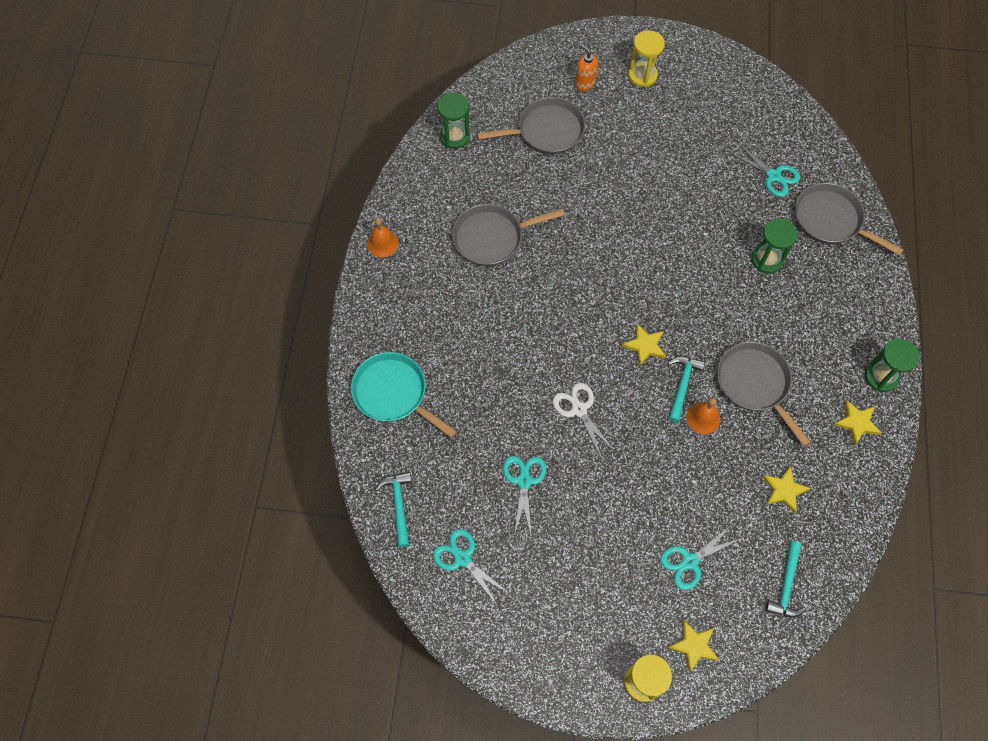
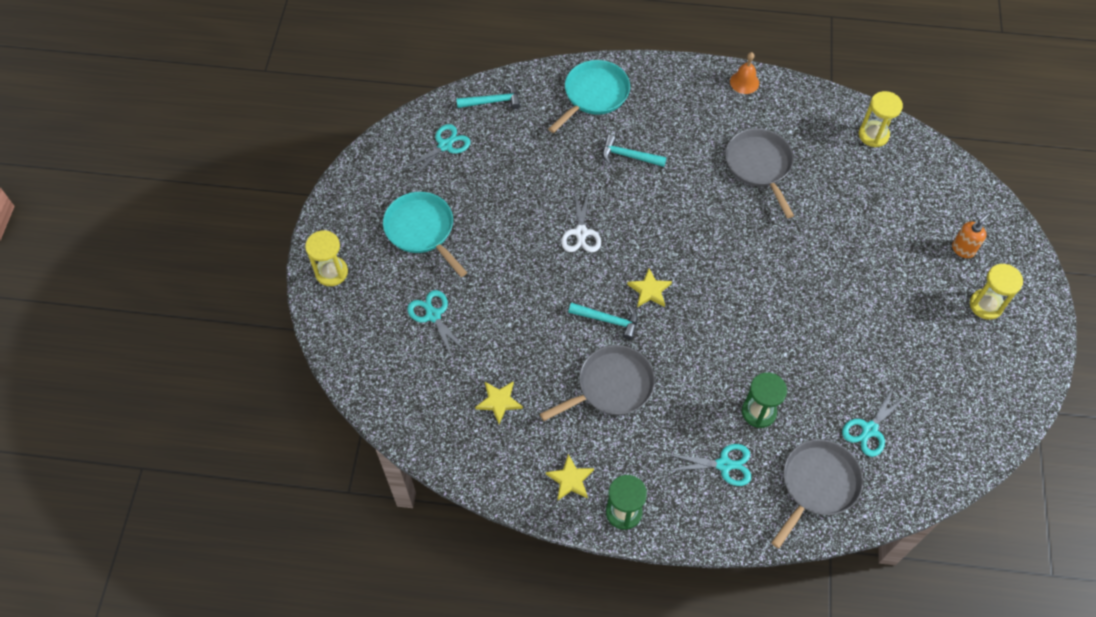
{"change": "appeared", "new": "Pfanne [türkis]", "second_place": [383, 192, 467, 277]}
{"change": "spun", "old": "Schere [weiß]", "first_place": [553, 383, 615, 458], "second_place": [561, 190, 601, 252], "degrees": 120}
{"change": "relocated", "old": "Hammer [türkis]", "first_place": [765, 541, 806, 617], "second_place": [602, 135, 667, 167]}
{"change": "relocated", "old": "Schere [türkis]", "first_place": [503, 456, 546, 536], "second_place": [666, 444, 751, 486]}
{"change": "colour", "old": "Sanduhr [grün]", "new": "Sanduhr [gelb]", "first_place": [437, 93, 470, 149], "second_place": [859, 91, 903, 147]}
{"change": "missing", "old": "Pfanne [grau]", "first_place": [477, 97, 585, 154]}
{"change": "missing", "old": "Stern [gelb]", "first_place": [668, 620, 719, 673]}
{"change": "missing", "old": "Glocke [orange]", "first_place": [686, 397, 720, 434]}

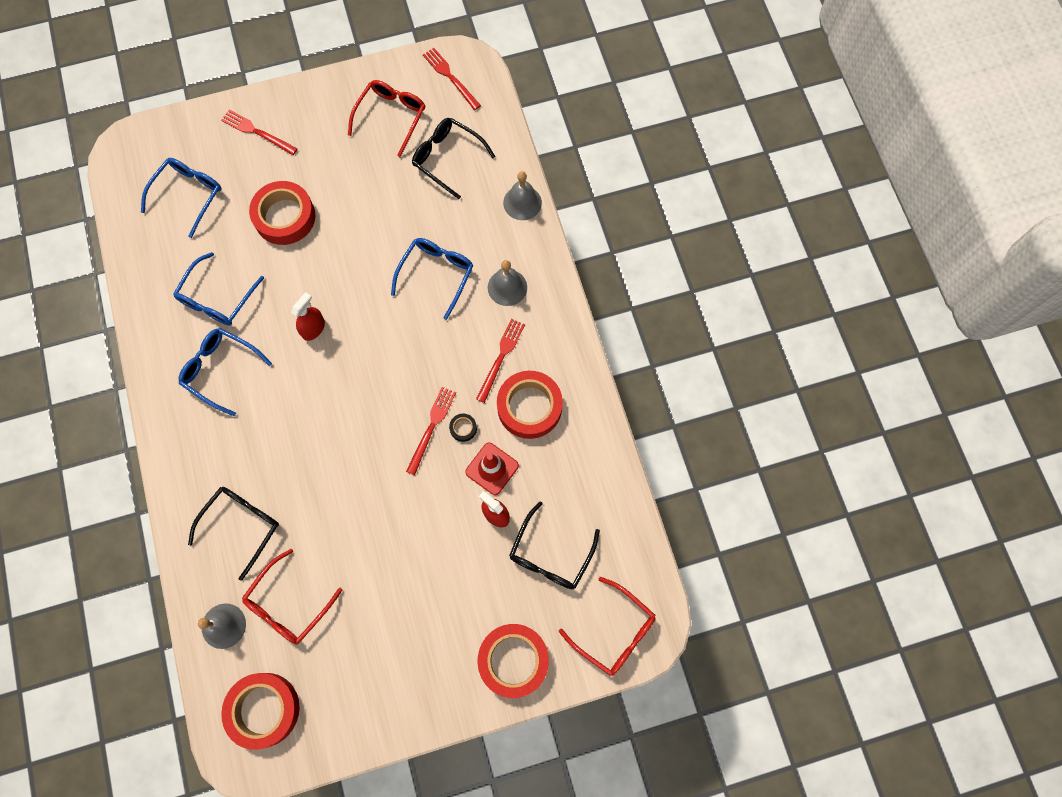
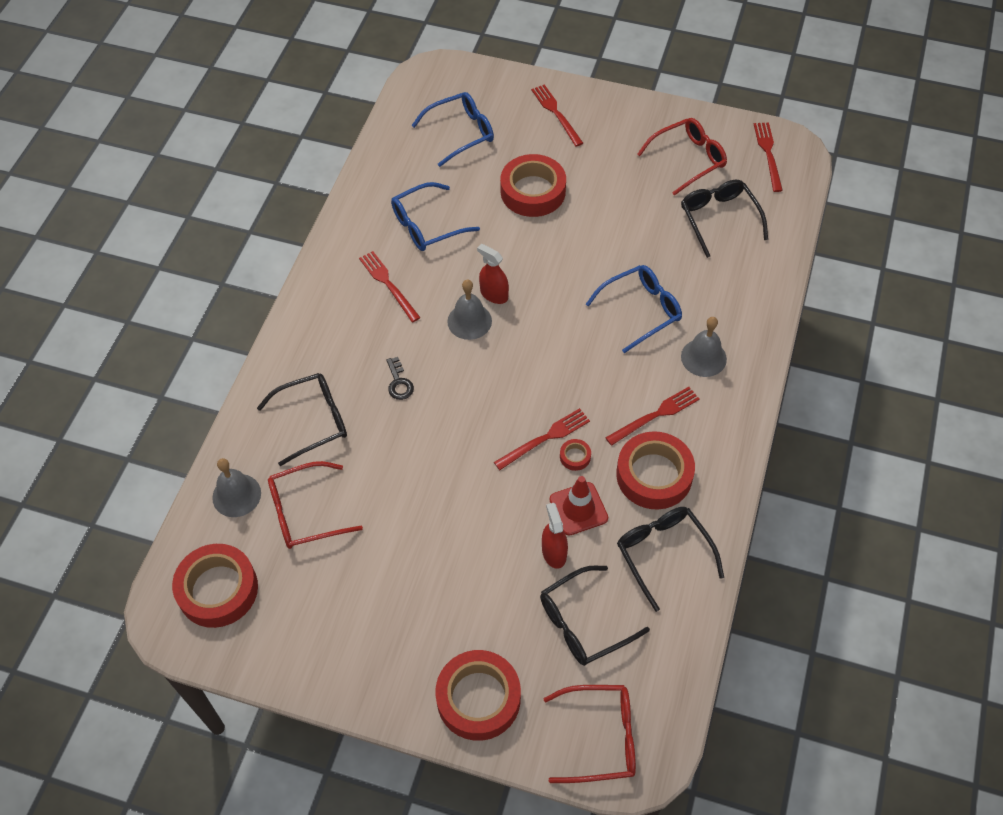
{"change": "exchanged", "old": "Brille [blau]", "new": "Gabel [rot]", "first_place": [179, 328, 272, 416], "second_place": [359, 251, 421, 322]}
{"change": "appeared", "new": "Schlüssel [schwarz]", "second_place": [387, 357, 414, 400]}
{"change": "relocated", "old": "Glocke [grau]", "first_place": [503, 171, 542, 220], "second_place": [447, 280, 492, 340]}
{"change": "spun", "old": "Sprühflasche [rot]", "first_place": [291, 292, 325, 341], "second_place": [477, 244, 509, 304], "degrees": -120}
{"change": "spun", "old": "Brille [rot]", "first_place": [559, 577, 656, 676], "second_place": [543, 685, 636, 783], "degrees": -75}
{"change": "colour", "old": "Klebeband [schwarz]", "new": "Klebeband [rot]", "first_place": [449, 414, 477, 442], "second_place": [560, 439, 591, 471]}
{"change": "appeared", "new": "Brille [schwarz]", "second_place": [617, 507, 724, 612]}

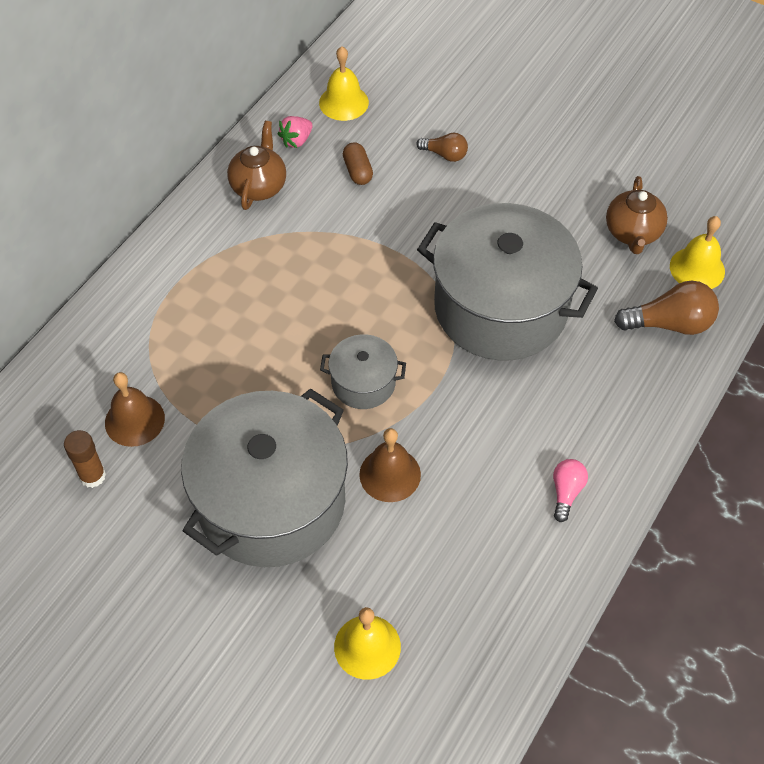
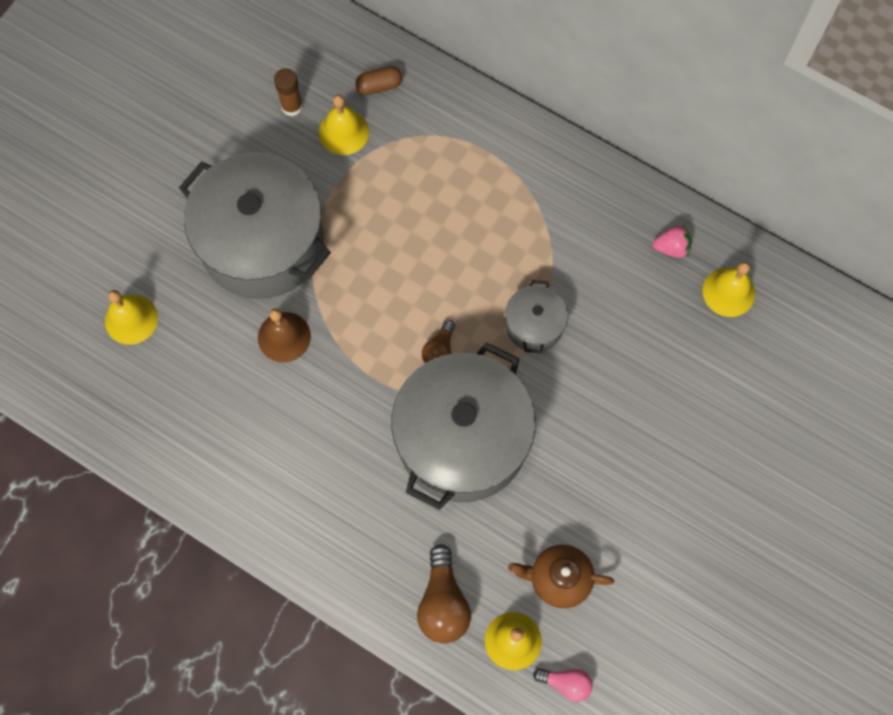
{"change": "colour", "old": "Glocke [braun]", "new": "Glocke [gelb]", "first_place": [105, 372, 165, 447], "second_place": [319, 94, 369, 155]}
{"change": "relocated", "old": "Kapsel [braun]", "first_place": [343, 142, 373, 185], "second_place": [355, 66, 402, 95]}
{"change": "relocated", "old": "Glühbirne [braun]", "first_place": [416, 133, 468, 162], "second_place": [422, 320, 455, 363]}
{"change": "relocated", "old": "Kochtopf [grau]", "first_place": [320, 334, 406, 409], "second_place": [505, 280, 568, 354]}
{"change": "relocated", "old": "Glühbirne [rosa]", "first_place": [553, 459, 588, 522], "second_place": [533, 668, 593, 702]}
{"change": "spun", "old": "Erdbeere [rosa]", "first_place": [278, 116, 313, 148], "second_place": [653, 225, 691, 258], "degrees": 135}
{"change": "missing", "old": "Teekanne [braun]", "first_place": [227, 121, 286, 210]}

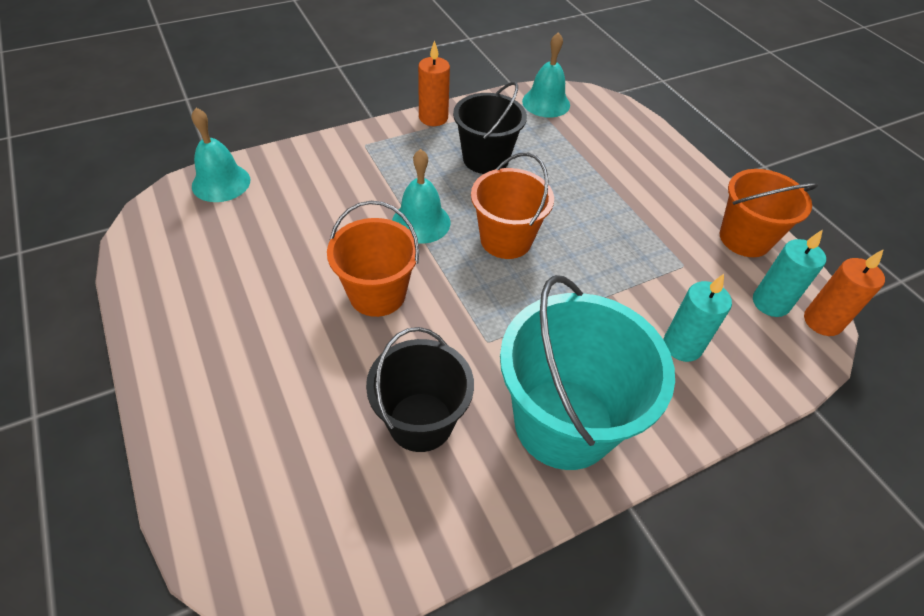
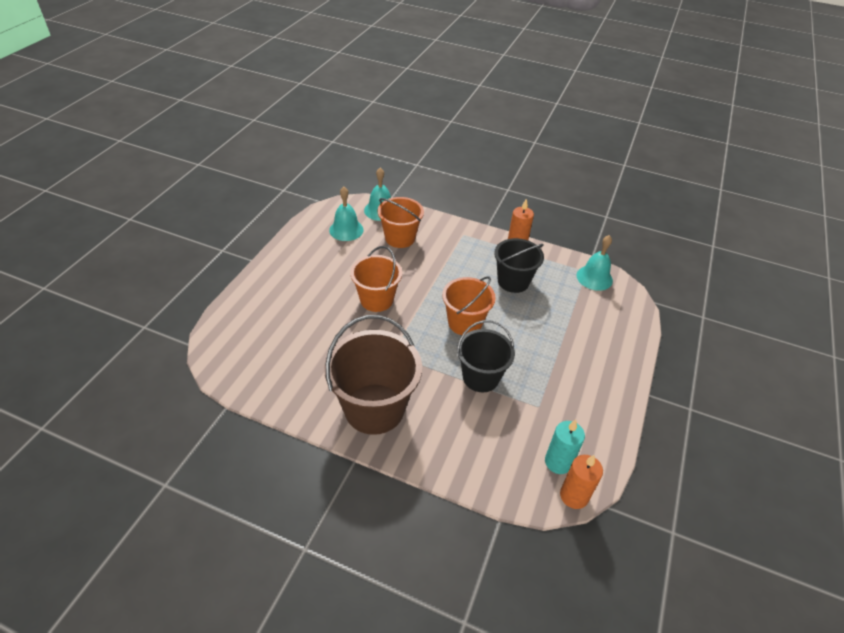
{"change": "colour", "old": "Eimer [türkis]", "new": "Eimer [braun]", "first_place": [500, 275, 675, 470], "second_place": [324, 315, 422, 435]}
{"change": "relocated", "old": "Glocke [türkis]", "first_place": [392, 149, 450, 244], "second_place": [329, 187, 364, 241]}
{"change": "relocated", "old": "Eimer [orange]", "first_place": [720, 169, 818, 257], "second_place": [378, 197, 424, 248]}
{"change": "relocated", "old": "Eimer [schwarz]", "first_place": [366, 327, 474, 452], "second_place": [457, 320, 515, 392]}
{"change": "missing", "old": "Kerze [türkis]", "first_place": [663, 274, 732, 362]}

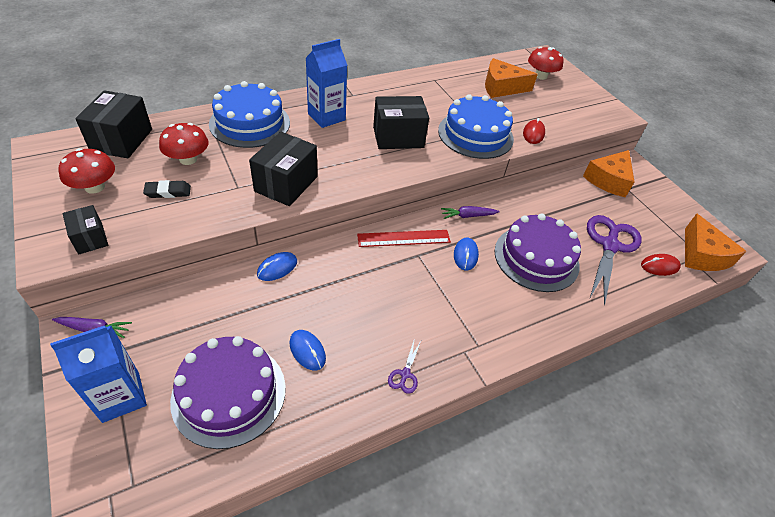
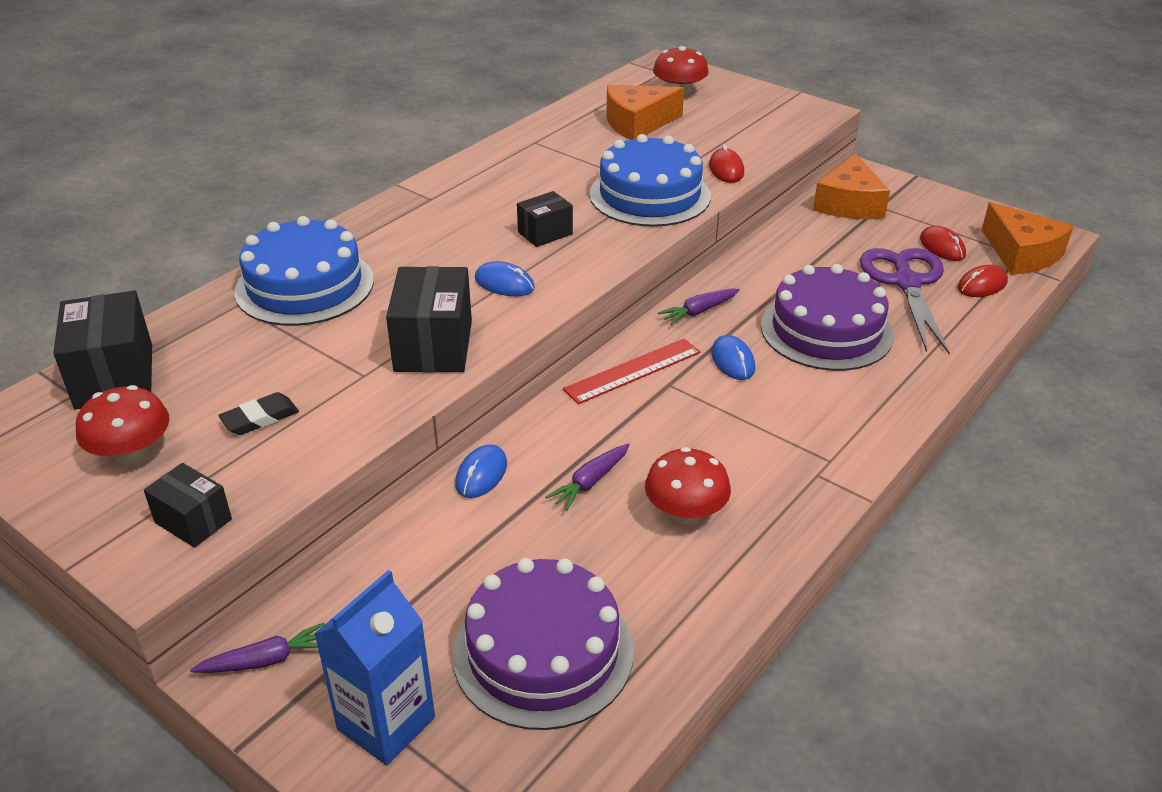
{"change": "relocated", "old": "Computermaus [blau]", "first_place": [289, 330, 326, 370], "second_place": [475, 261, 535, 296]}
{"change": "size", "old": "Schachtel [schwarz]", "first_place": [373, 96, 429, 149], "second_place": [517, 191, 573, 247], "factor": 0.58}
{"change": "appeared", "new": "Karotte [lila]", "second_place": [545, 443, 630, 511]}
{"change": "relocated", "old": "Pilz [rot]", "first_place": [159, 123, 209, 165], "second_place": [645, 447, 731, 524]}
{"change": "appeared", "new": "Computermaus [rot]", "second_place": [920, 226, 966, 261]}
{"change": "missing", "old": "Getränkekarton [blau]", "first_place": [306, 39, 347, 128]}
{"change": "missing", "old": "Schere [lila]", "first_place": [388, 338, 421, 394]}

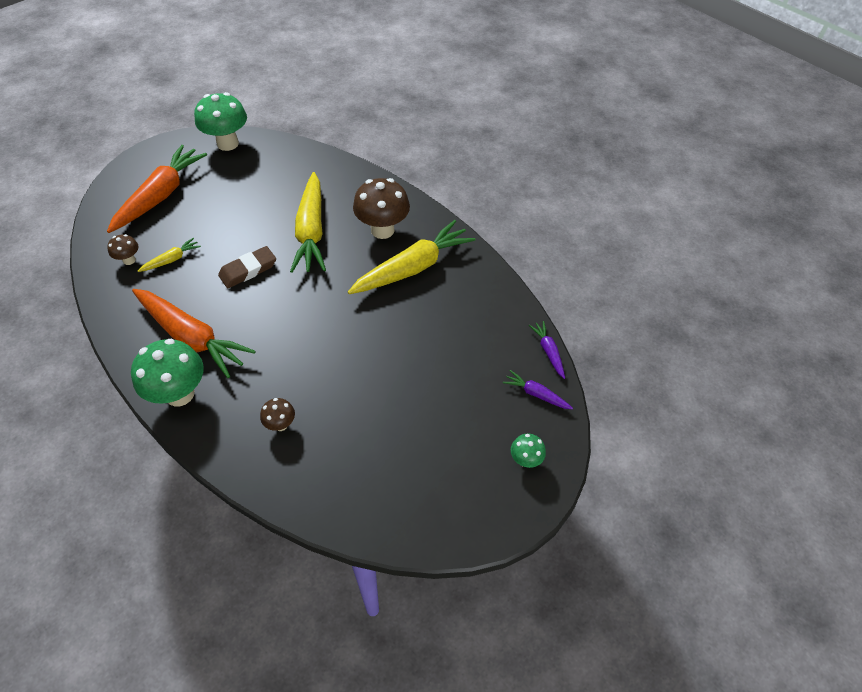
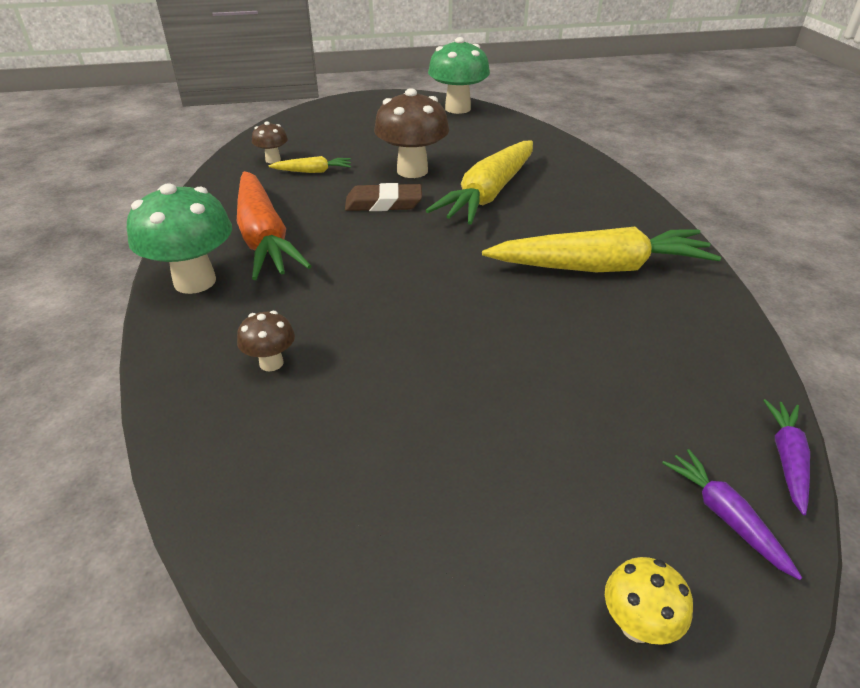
{"change": "relocated", "old": "Pilz [braun]", "first_place": [353, 178, 410, 239], "second_place": [374, 88, 449, 178]}
{"change": "colour", "old": "Pilz [grün]", "new": "Pilz [gelb]", "first_place": [511, 434, 546, 468], "second_place": [605, 557, 693, 645]}
{"change": "missing", "old": "Karotte [orange]", "first_place": [107, 145, 207, 233]}

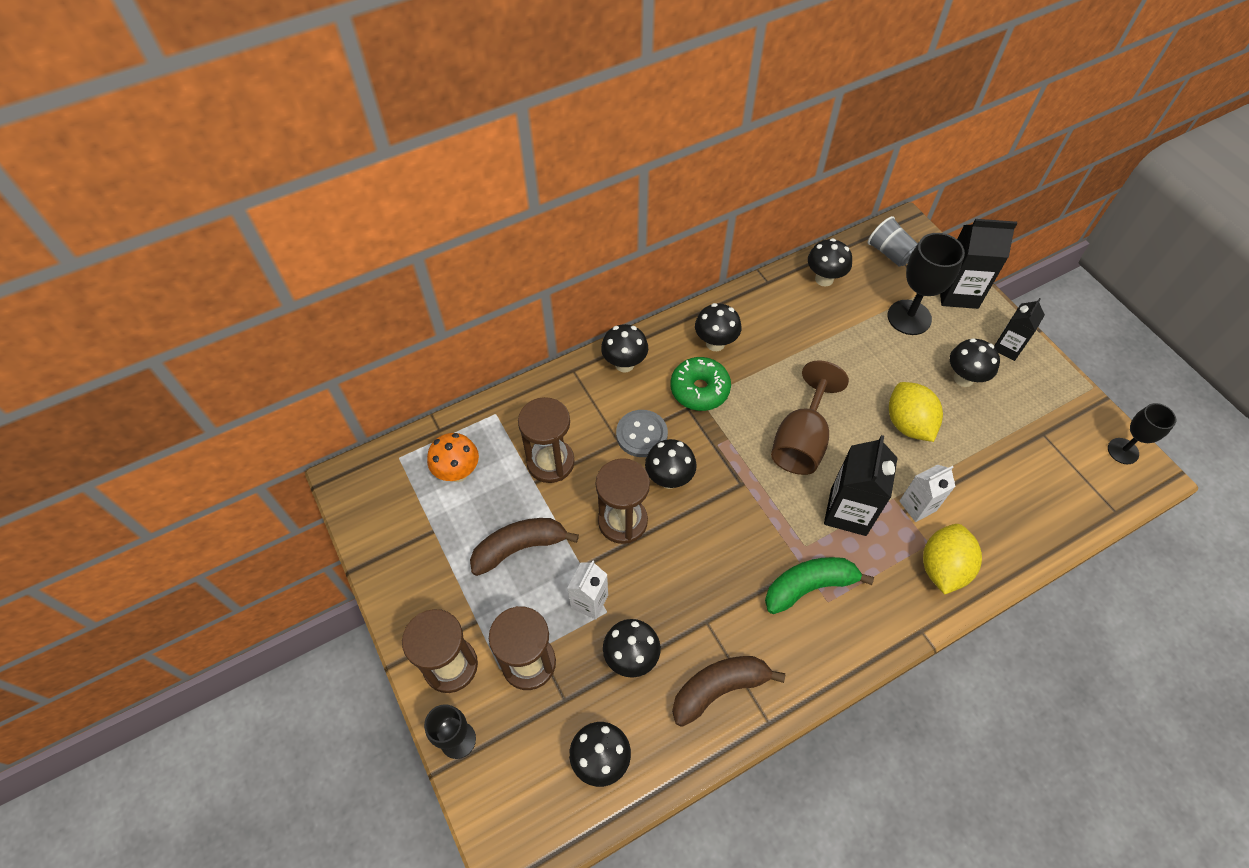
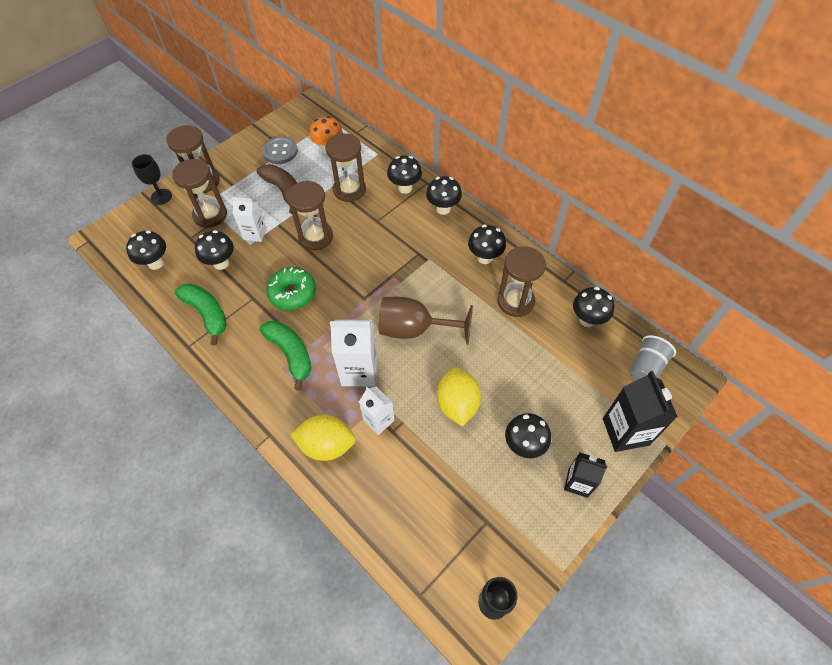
{"change": "colour", "old": "Banane [braun]", "new": "Banane [grün]", "first_place": [672, 656, 785, 727], "second_place": [174, 283, 227, 345]}
{"change": "relocated", "old": "Knopf [grau]", "first_place": [616, 410, 668, 457], "second_place": [262, 136, 298, 164]}
{"change": "relocated", "old": "Donut [grün]", "first_place": [670, 357, 731, 411], "second_place": [266, 267, 316, 310]}
{"change": "colour", "old": "Getränkekarton [schwarz]", "new": "Getränkekarton [weiß]", "first_place": [824, 435, 898, 536], "second_place": [330, 320, 378, 387]}
{"change": "relocated", "old": "Pilz [schwarz]", "first_place": [645, 439, 697, 489], "second_place": [387, 156, 422, 194]}
{"change": "spun", "old": "Zitrone [gelb]", "first_place": [889, 382, 943, 442], "second_place": [437, 367, 481, 427], "degrees": -60}
{"change": "appeared", "new": "Sanduhr [braun]", "second_place": [497, 246, 546, 317]}
{"change": "missing", "old": "Kelch [schwarz]", "first_place": [888, 233, 965, 335]}

